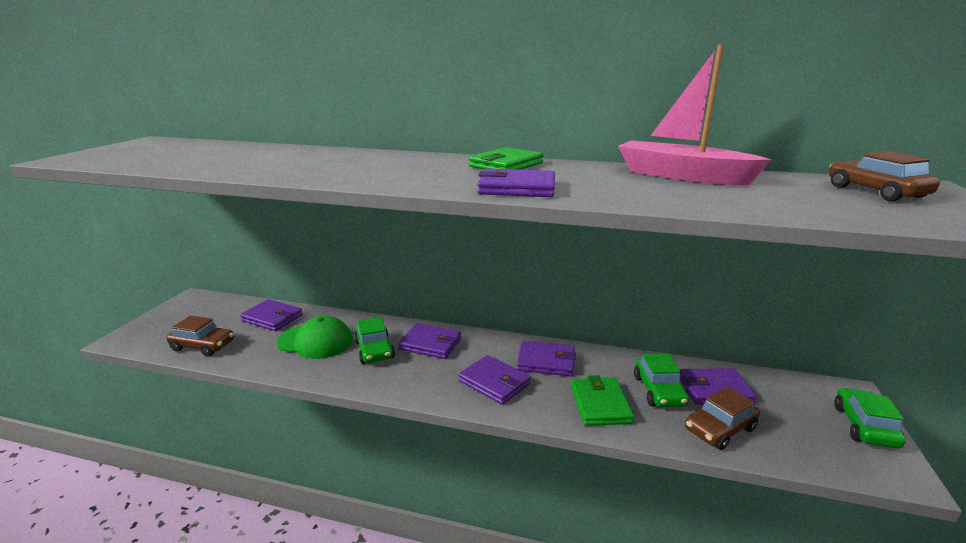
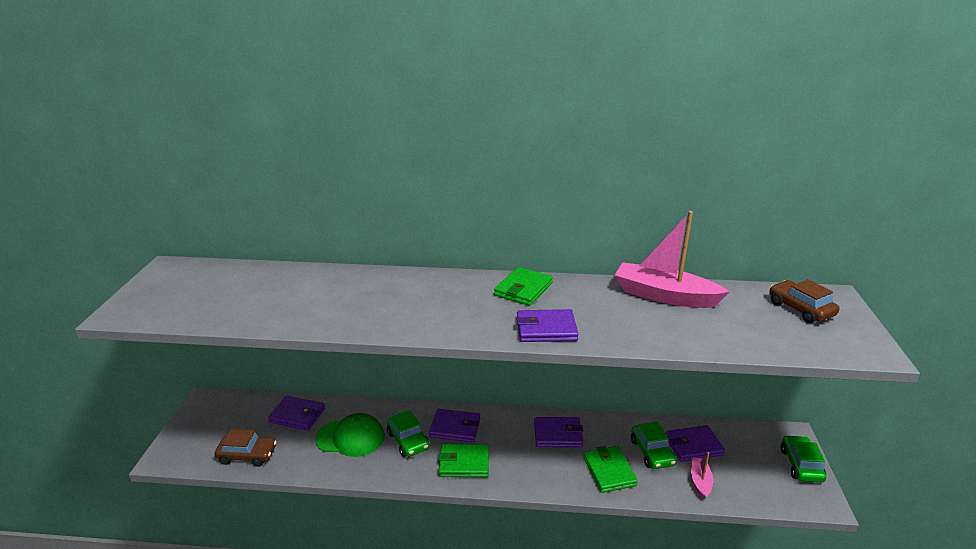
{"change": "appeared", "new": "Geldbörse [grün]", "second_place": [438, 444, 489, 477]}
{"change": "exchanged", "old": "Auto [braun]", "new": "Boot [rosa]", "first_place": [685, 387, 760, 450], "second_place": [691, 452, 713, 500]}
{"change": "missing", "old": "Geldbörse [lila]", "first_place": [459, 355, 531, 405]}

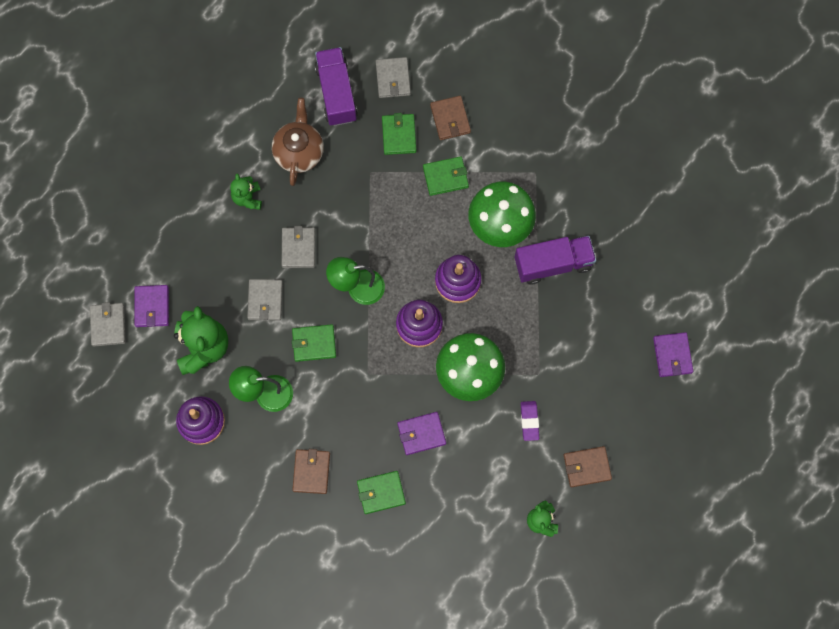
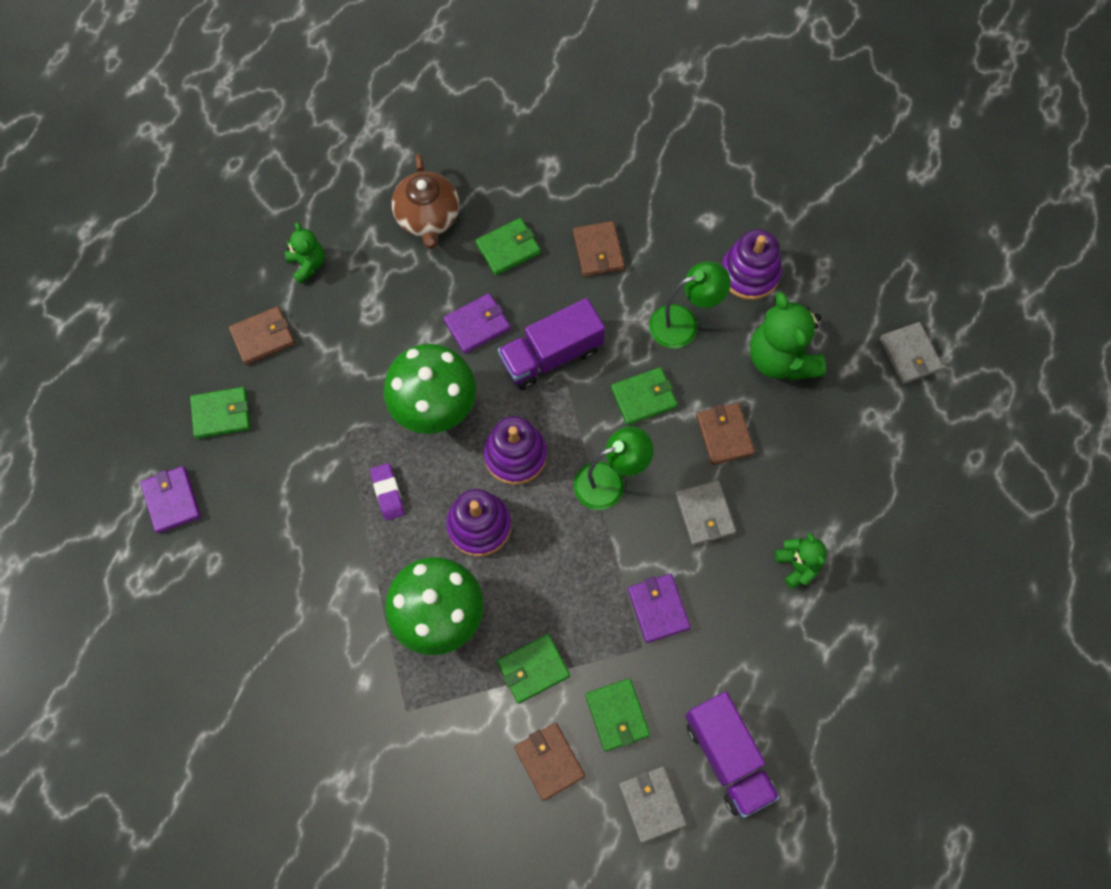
{"change": "appeared", "new": "Geldbörse [grün]", "second_place": [190, 387, 251, 439]}
{"change": "relocated", "old": "Radiergummi [lila]", "first_place": [521, 401, 539, 441], "second_place": [370, 463, 405, 521]}
{"change": "relocated", "old": "Teekanne [braun]", "first_place": [272, 98, 323, 186], "second_place": [392, 153, 459, 249]}
{"change": "relocated", "old": "Lastwagen [lila]", "first_place": [515, 236, 596, 284], "second_place": [498, 298, 605, 390]}
{"change": "relocated", "old": "Geldbörse [lila]", "first_place": [134, 285, 169, 327], "second_place": [628, 574, 691, 643]}
{"change": "colour", "old": "Geldbörse [grau]", "new": "Geldbörse [braun]", "first_place": [247, 279, 283, 321], "second_place": [696, 403, 755, 465]}

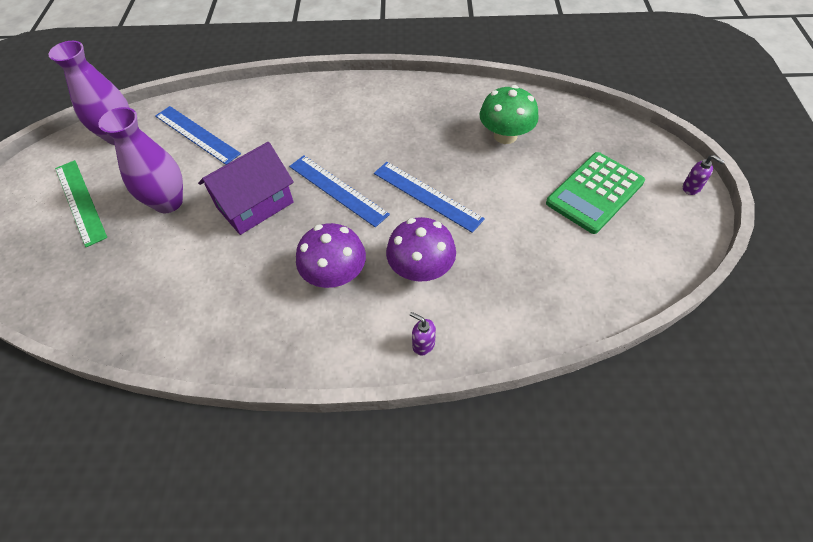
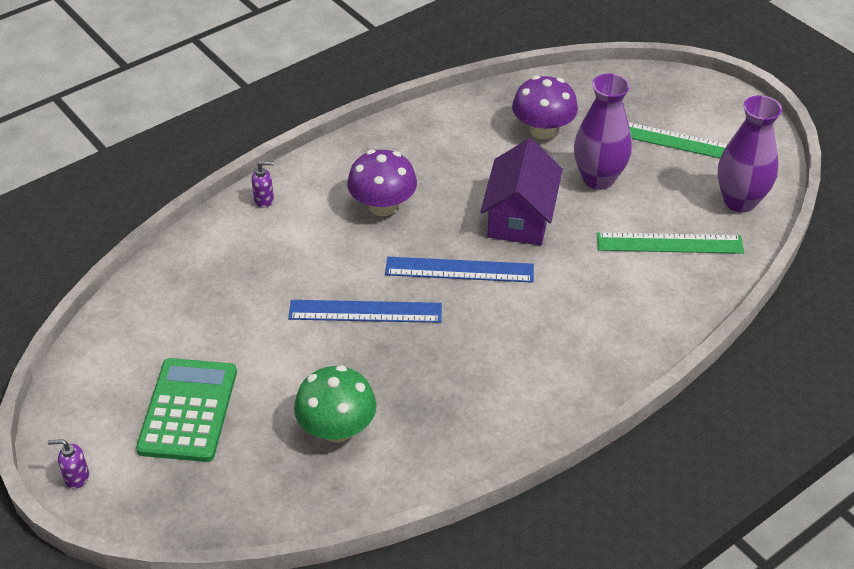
{"change": "relocated", "old": "Pilz [lila]", "first_place": [386, 217, 456, 282], "second_place": [512, 75, 578, 139]}
{"change": "colour", "old": "Lineal [blau]", "new": "Lineal [grün]", "first_place": [155, 106, 241, 165], "second_place": [597, 232, 744, 254]}

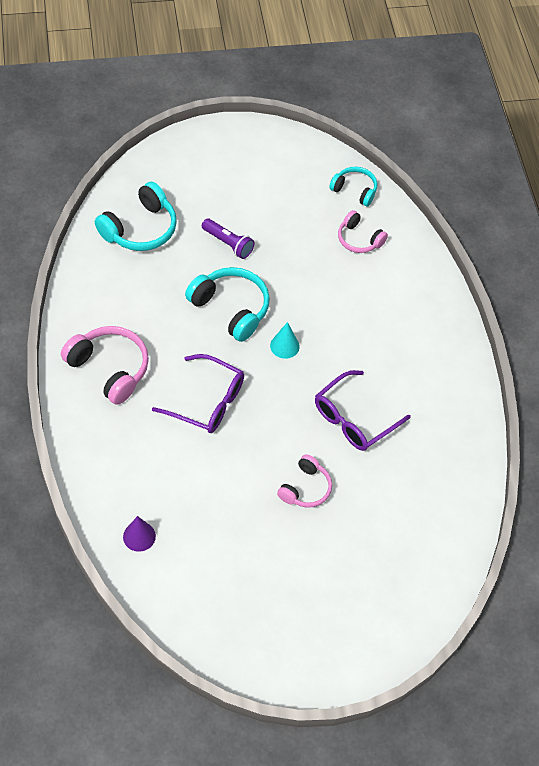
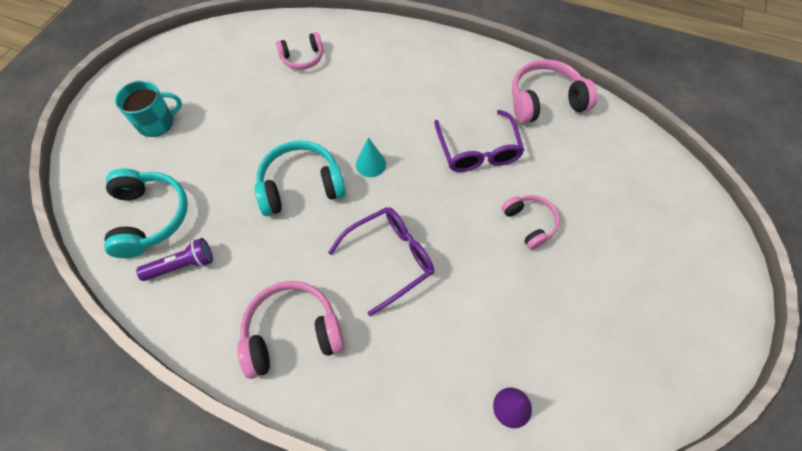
{"change": "appeared", "new": "Tasse [türkis]", "second_place": [115, 80, 182, 137]}
{"change": "relocated", "old": "Taschenlampe [lila]", "first_place": [202, 218, 255, 259], "second_place": [136, 238, 213, 281]}
{"change": "appeared", "new": "Kopfhörer [rosa]", "second_place": [512, 59, 597, 124]}
{"change": "missing", "old": "Kopfhörer [türkis]", "first_place": [329, 167, 377, 206]}

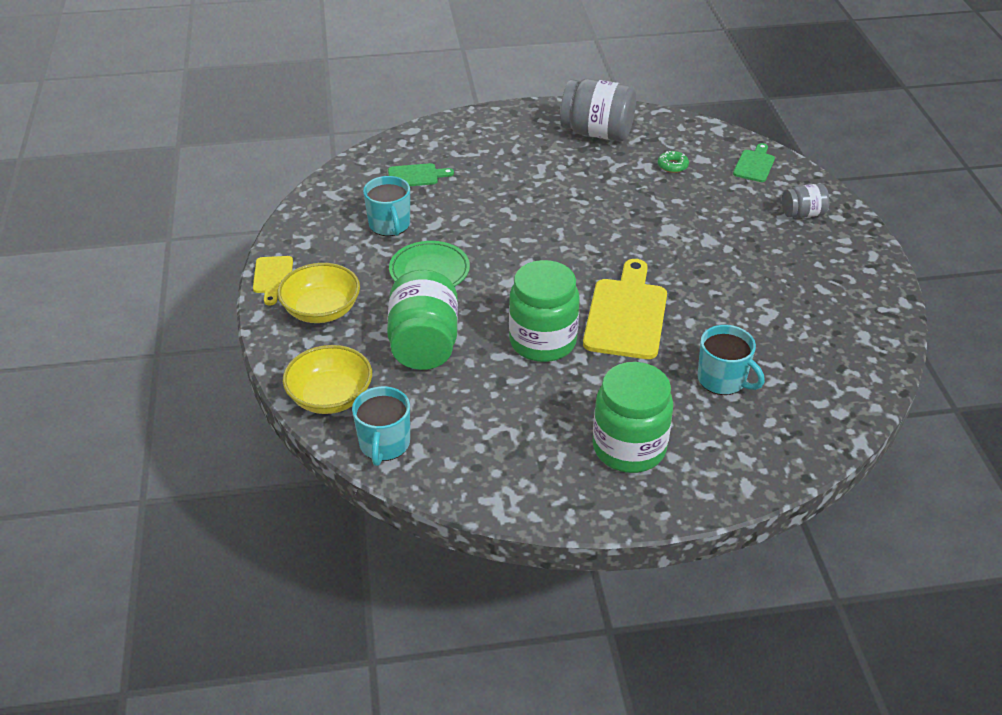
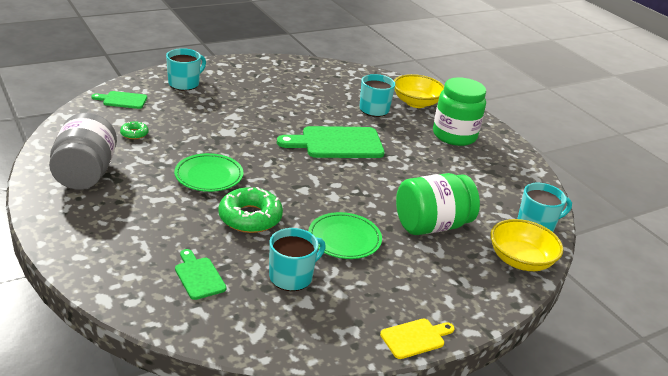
{"change": "exchanged", "old": "Einmachglas [grau]", "new": "Tasse [türkis]", "first_place": [782, 184, 830, 218], "second_place": [166, 48, 206, 91]}
{"change": "appeared", "new": "Teller [grün]", "second_place": [174, 153, 243, 192]}
{"change": "appeared", "new": "Donut [grün]", "second_place": [218, 187, 283, 233]}
{"change": "colour", "old": "Schneidebrett [gelb]", "new": "Schneidebrett [grün]", "first_place": [583, 259, 667, 359], "second_place": [277, 126, 385, 158]}
{"change": "relocated", "old": "Schüssel [gelb]", "first_place": [277, 263, 360, 323], "second_place": [394, 74, 444, 108]}
{"change": "missing", "old": "Einmachglas [grün]", "first_place": [509, 260, 580, 362]}

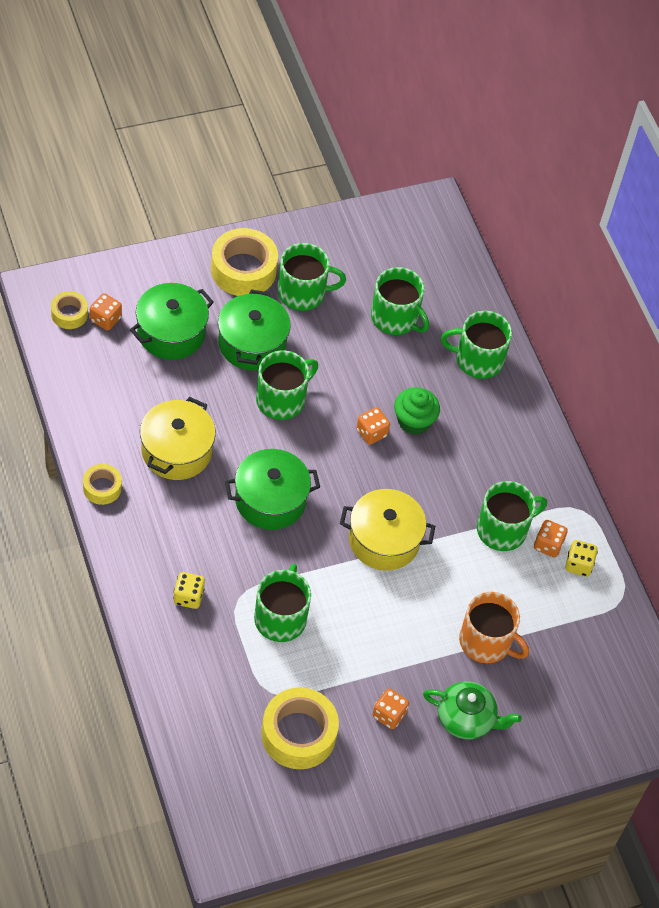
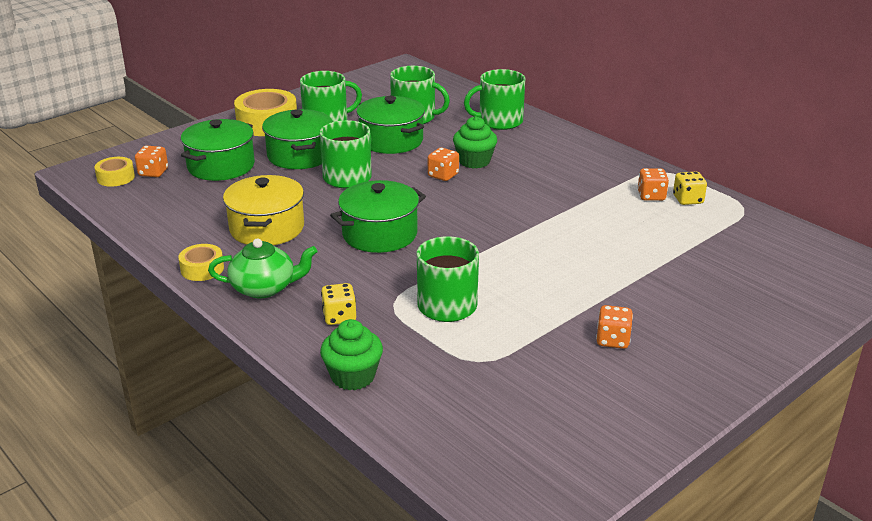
{"change": "relocated", "old": "Teekanne [grün]", "first_place": [423, 681, 521, 739], "second_place": [208, 238, 317, 299]}
{"change": "appeared", "new": "Muffin [grün]", "second_place": [320, 319, 383, 390]}
{"change": "appeared", "new": "Kochtopf [grün]", "second_place": [356, 96, 425, 154]}
{"change": "missing", "old": "Klebeband [gelb]", "first_place": [261, 687, 339, 769]}
{"change": "missing", "old": "Kochtopf [gelb]", "first_place": [340, 489, 435, 571]}
{"change": "missing", "old": "Tasse [orange]", "first_place": [459, 592, 529, 663]}
{"change": "missing", "old": "Tasse [grün]", "first_place": [477, 481, 547, 551]}

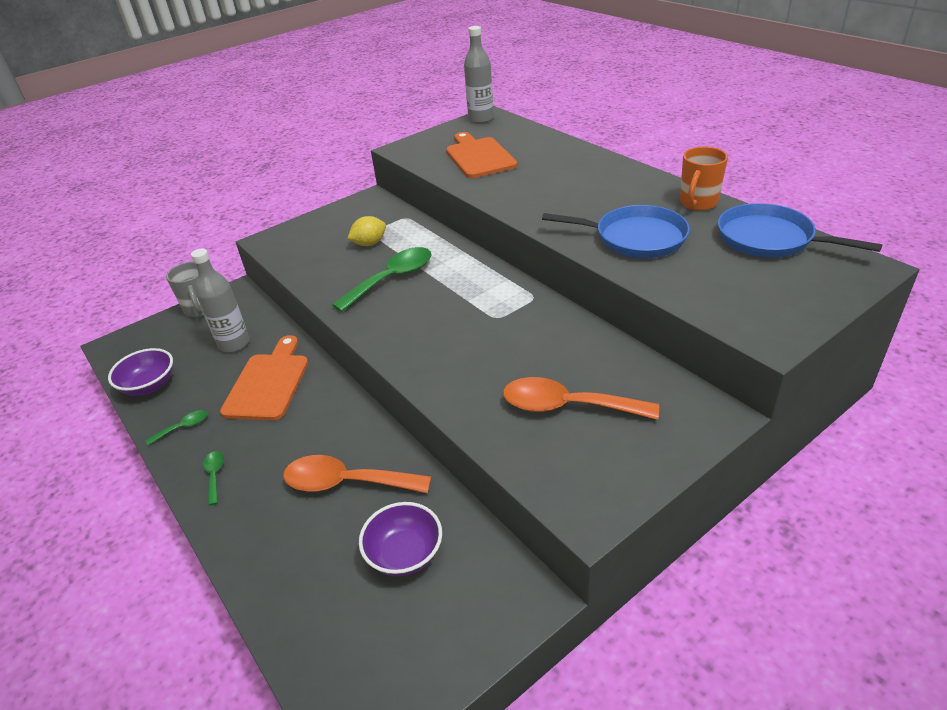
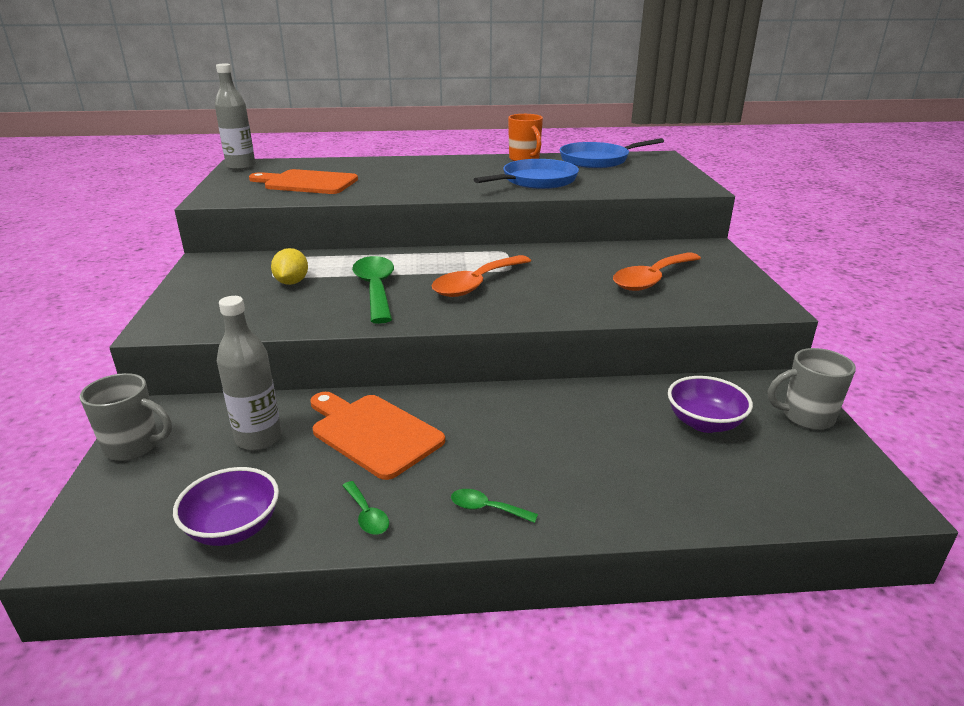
{"change": "spun", "old": "Löffel [grün]", "first_place": [145, 410, 207, 445], "second_place": [342, 481, 389, 535], "degrees": 150}
{"change": "relocated", "old": "Löffel [orange]", "first_place": [283, 455, 431, 493], "second_place": [432, 255, 531, 297]}
{"change": "appeared", "new": "Tasse [grau]", "second_place": [768, 348, 856, 430]}

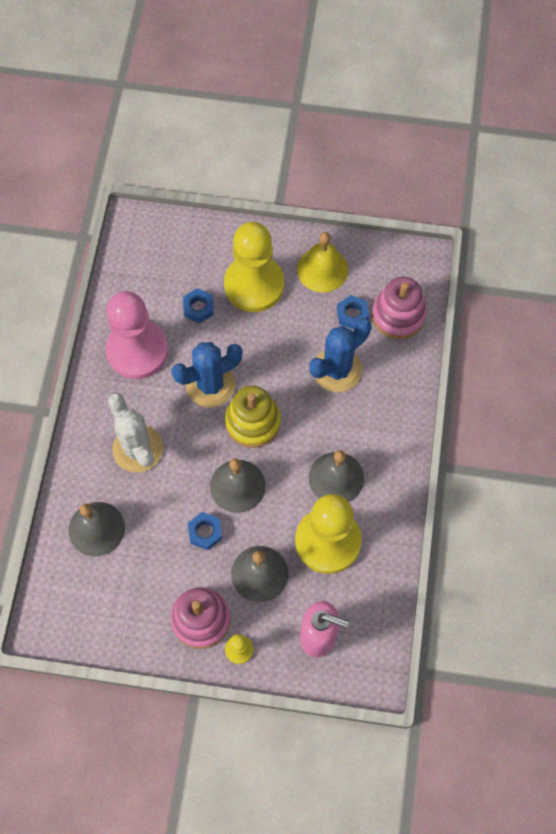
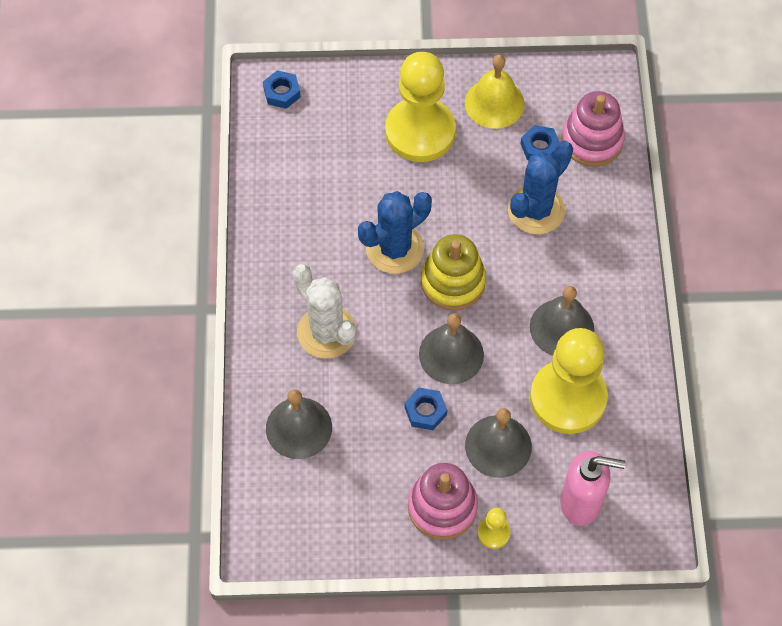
{"change": "relocated", "old": "Sechskantmutter [blau]", "first_place": [183, 288, 214, 323], "second_place": [263, 70, 301, 109]}
{"change": "missing", "old": "Bauer [rosa]", "first_place": [106, 291, 168, 379]}

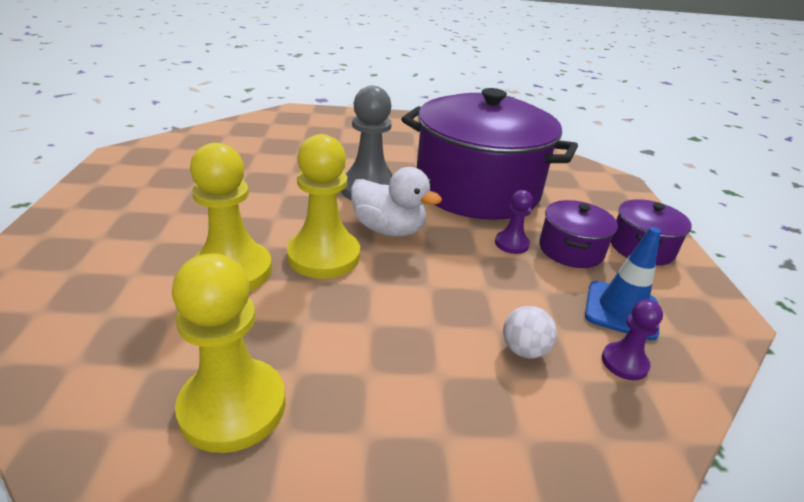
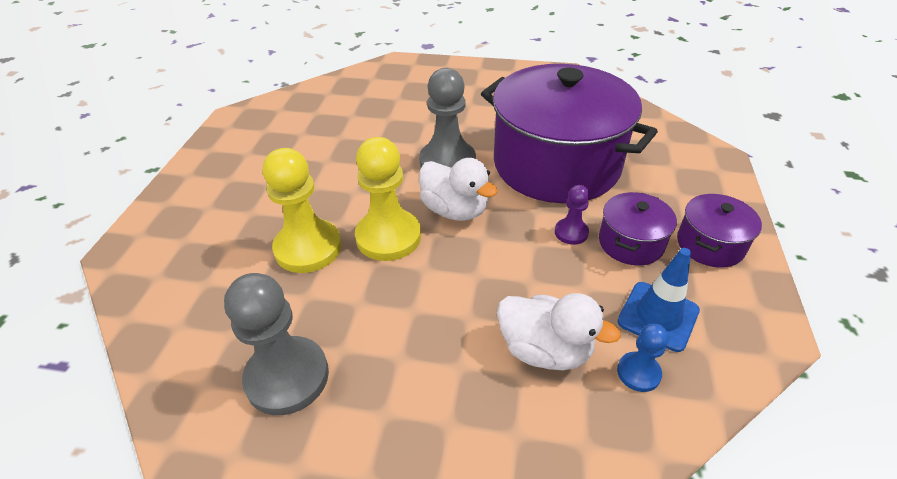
{"change": "colour", "old": "Bauer [gelb]", "new": "Bauer [grau]", "first_place": [172, 253, 286, 453], "second_place": [224, 273, 329, 415]}
{"change": "exchanged", "old": "Ball [weiß]", "new": "Ente [weiß]", "first_place": [503, 306, 557, 359], "second_place": [497, 293, 621, 370]}
{"change": "colour", "old": "Bauer [lila]", "new": "Bauer [blau]", "first_place": [602, 299, 663, 380], "second_place": [617, 324, 669, 392]}

